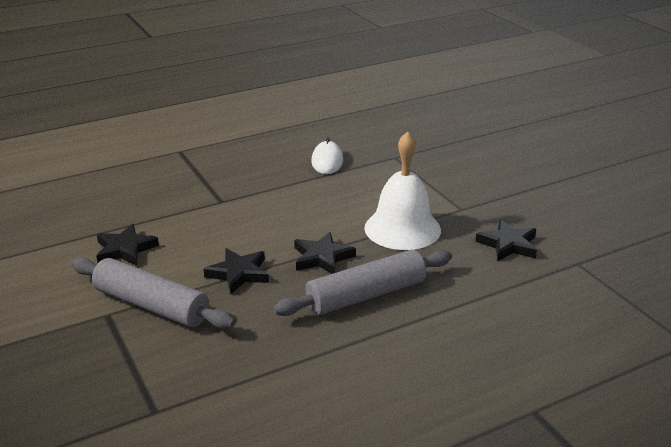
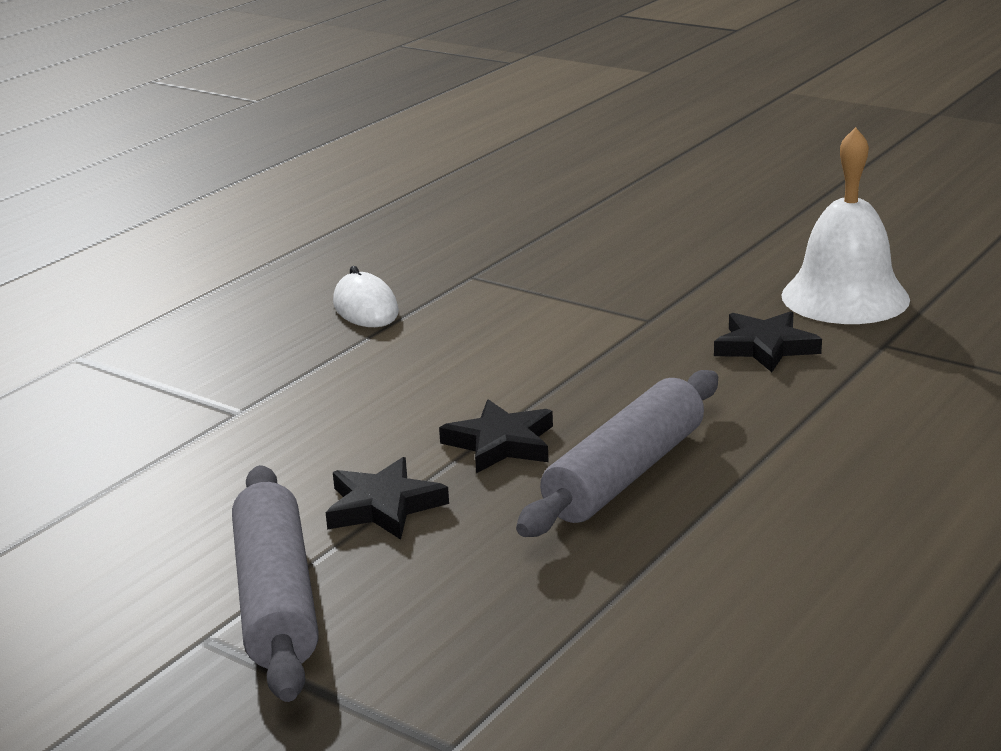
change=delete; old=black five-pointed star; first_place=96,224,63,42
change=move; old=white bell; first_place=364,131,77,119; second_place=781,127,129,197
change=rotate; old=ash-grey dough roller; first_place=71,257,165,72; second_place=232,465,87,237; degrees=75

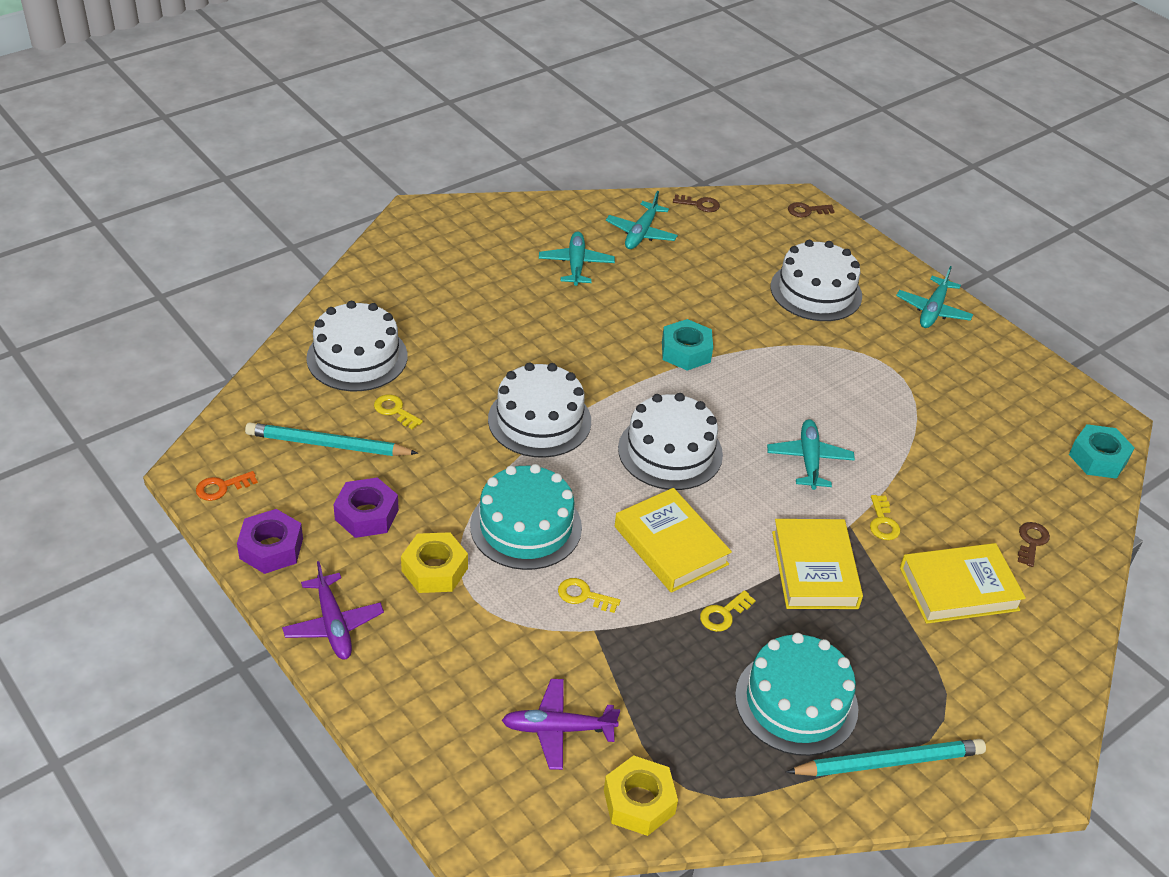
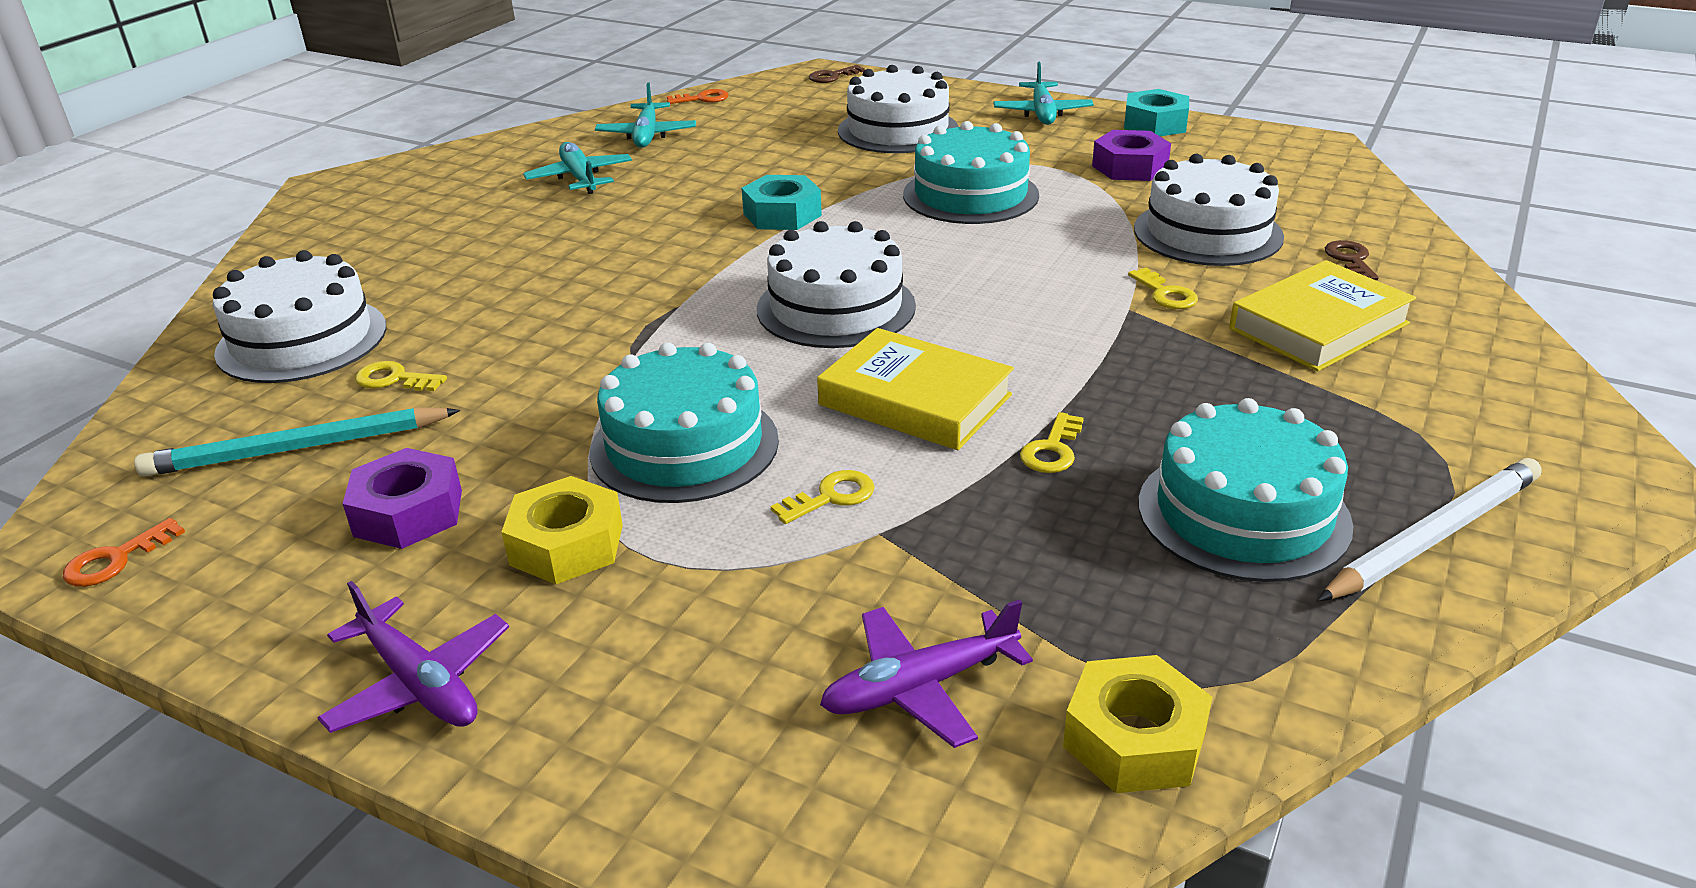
change=delete; old=aqua aeroplane; first_place=767,419,88,71
change=delete; old=golden hardback; first_place=772,519,91,90
change=insert; new=aqua layer cake; second_place=903,121,136,103
change=move; old=royal purple hexagon nut; first_place=237,509,66,65; second_place=1092,130,79,51
change=move; old=white layer cake; first_place=488,363,103,95; second_place=1134,154,150,112
change=move; old=aqua hexagon nut; first_place=1069,424,66,55; second_place=1124,89,65,47
change=recolor; old=dark brown door key; new=orange-coloured door key; first_place=673,195,47,17; second_place=667,89,62,15
change=recolor; old=aqua pencil; new=white pencil; first_place=786,739,200,37; second_place=1317,458,225,143
change=rotate; old=golden door key; first_place=558,578,63,35; second_place=771,470,104,54; degrees=150

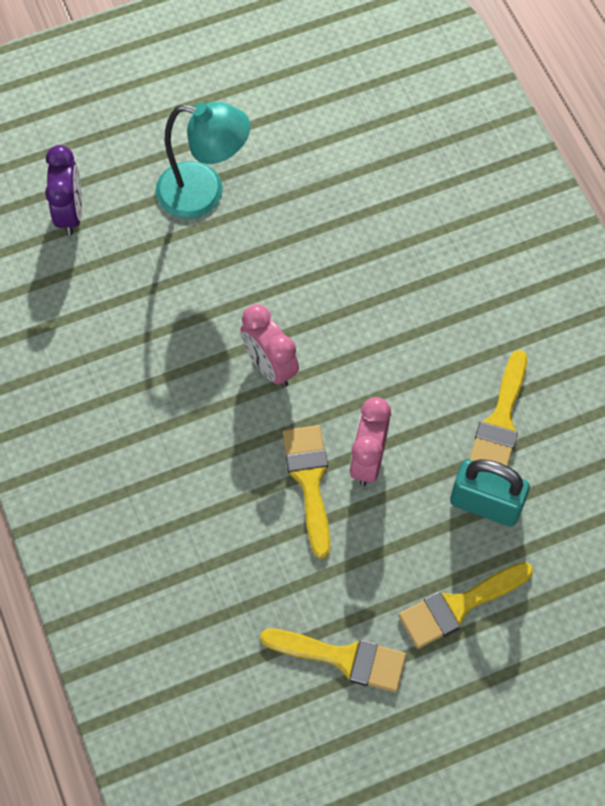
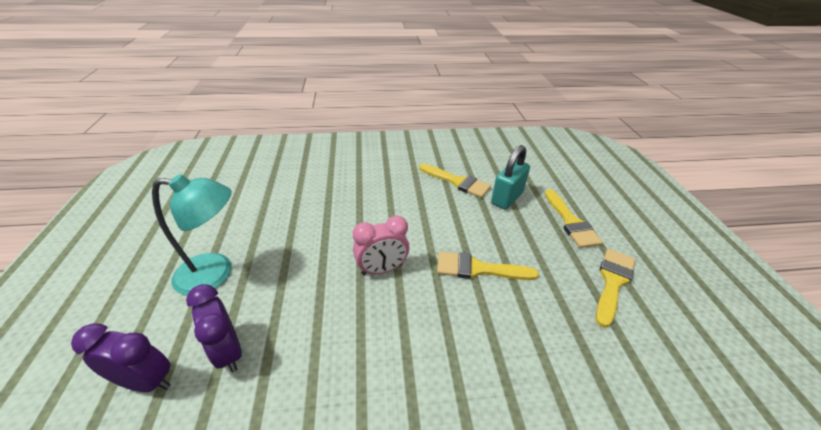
change=delete; old=rose-pink clock; first_place=349,397,42,89
change=insert; new=royal purple clock; second_place=186,284,56,88
change=rotate; old=aqua reading lamp; first_place=155,102,95,117; second_place=152,174,80,121; degrees=60

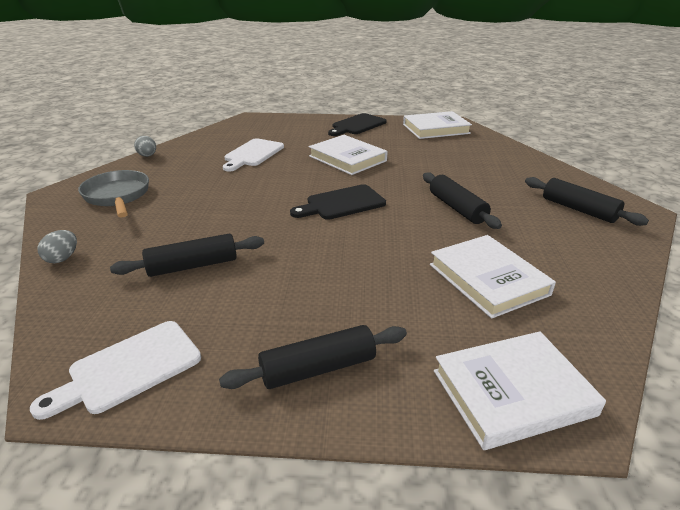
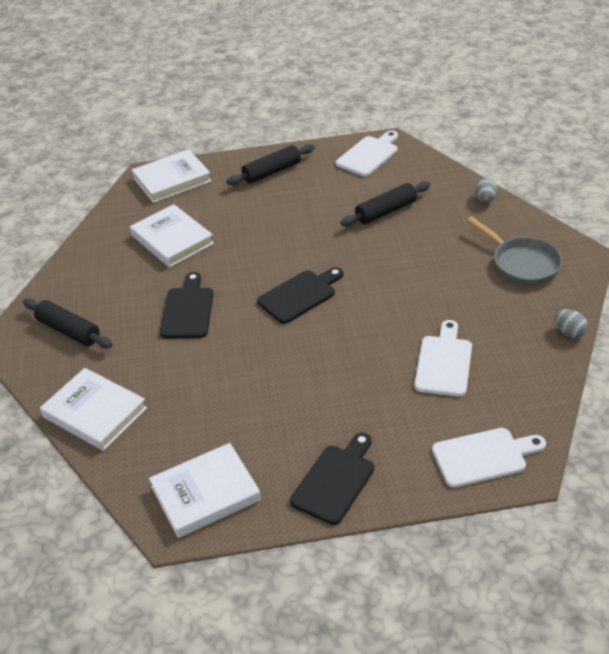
change=insert; new=white bread board; second_place=432,428,114,60
change=move; old=white hardback; first_place=309,135,79,40; second_place=40,368,107,83
change=replace; old=black dough roller; new=black bread board; first_place=423,172,79,57; second_place=160,272,54,66

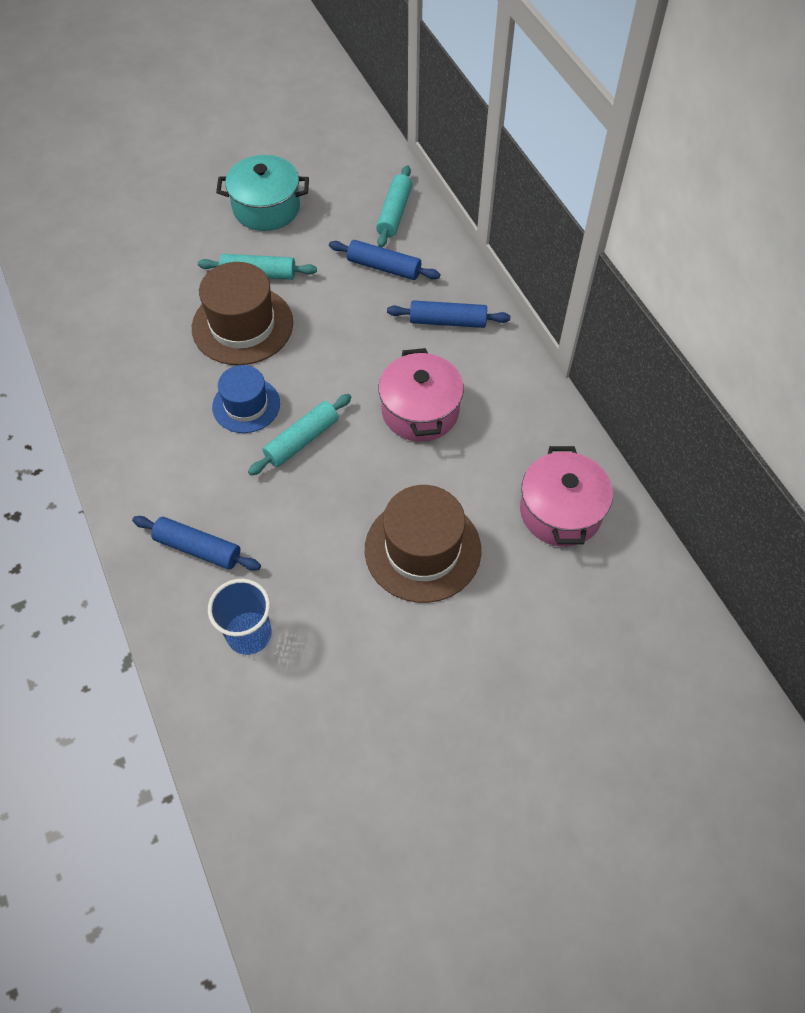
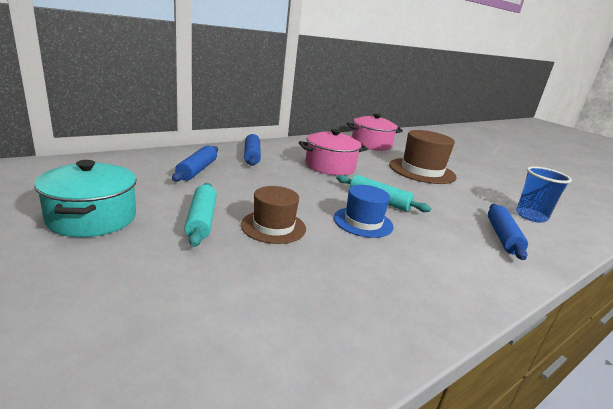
change=delete; old=aqua dough roller; first_place=376,165,36,82
change=resize; old=dark brown top hat; first_place=192,262,101,103; second_place=241,186,65,58; factor=0.63

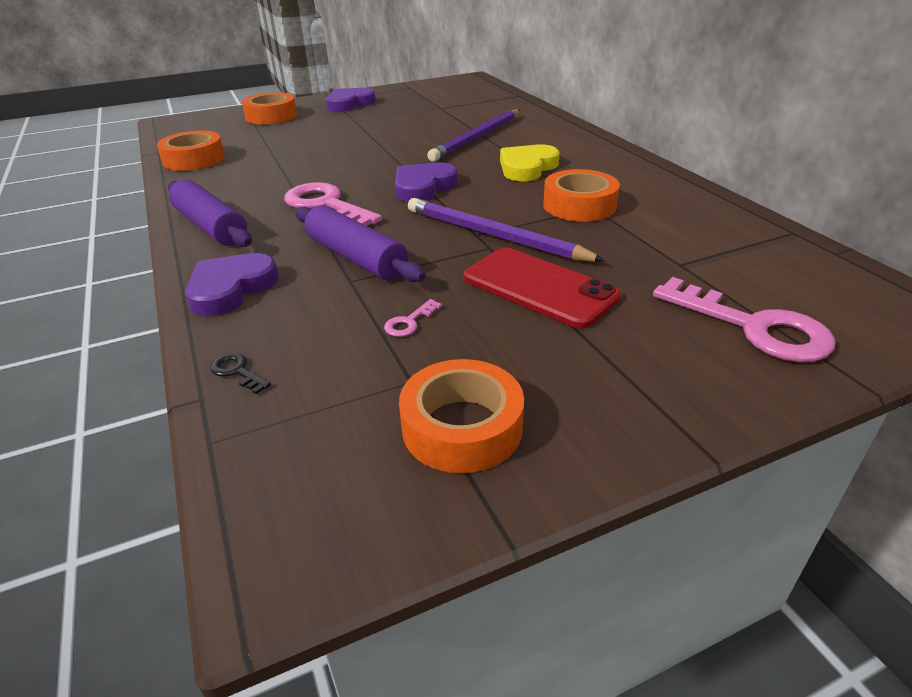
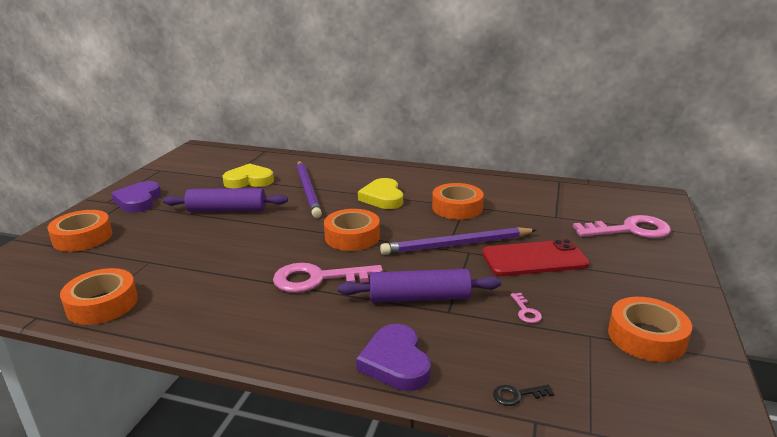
change=insert; new=golden heart shape; second_place=222,163,52,25
change=move; old=royal purple dough roller; first_place=168,179,84,68; second_place=163,188,125,24
change=replace; old=royal purple heart shape; new=orange-coloured sticky tape; first_place=395,162,63,40; second_place=324,209,56,42

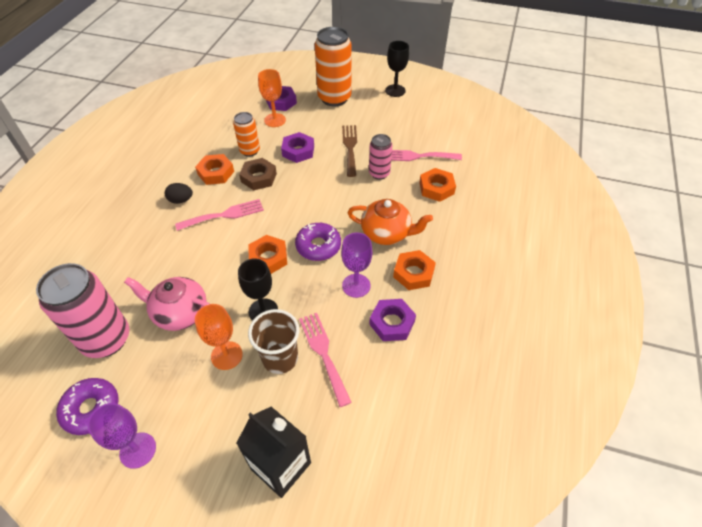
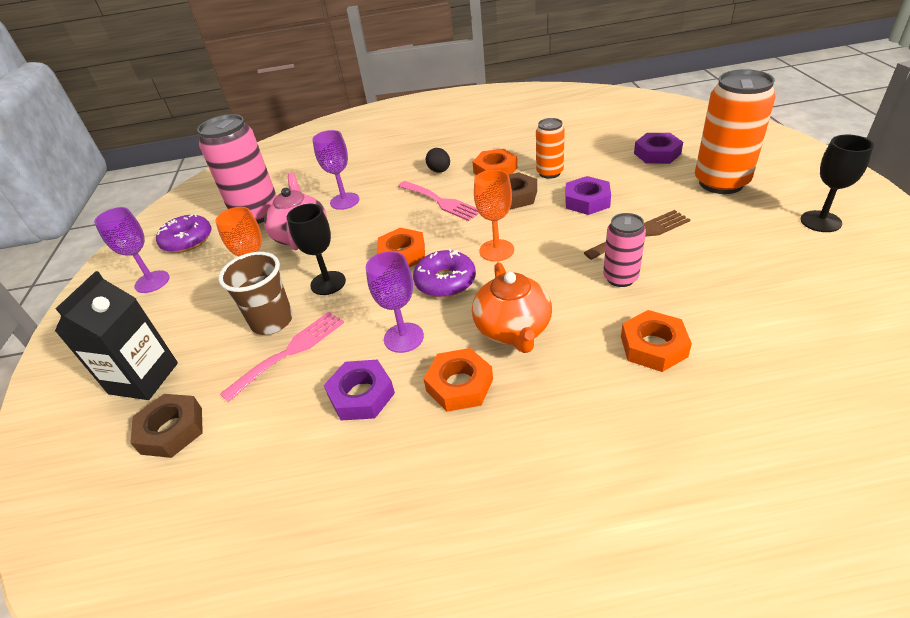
change=delete; old=rose-pink table fork; first_place=391,150,71,11
change=insert; new=dark brown hexagon nut; second_place=130,394,73,64
change=insert; new=royal purple goblet; second_place=312,130,47,80
change=move; old=orange-coloured goblet; first_place=258,69,28,58; second_place=474,170,40,92

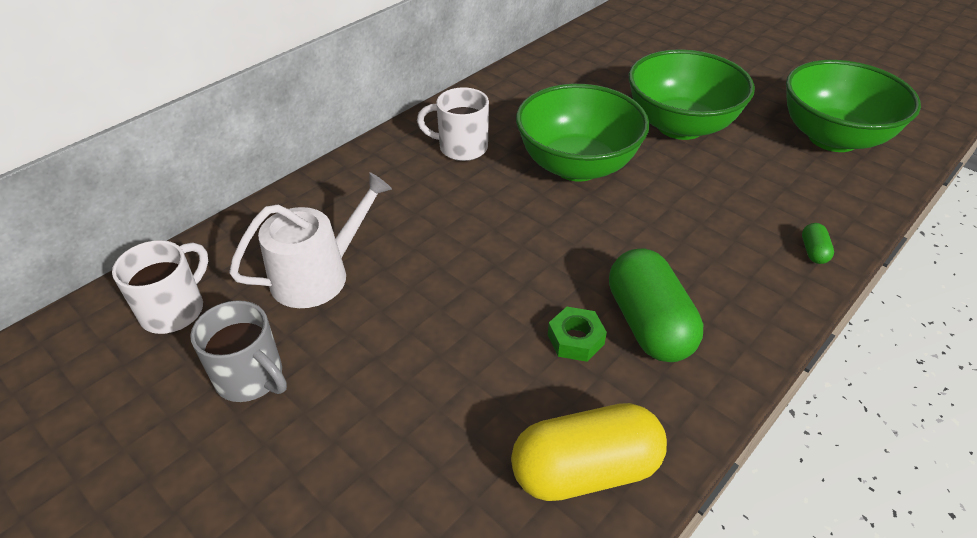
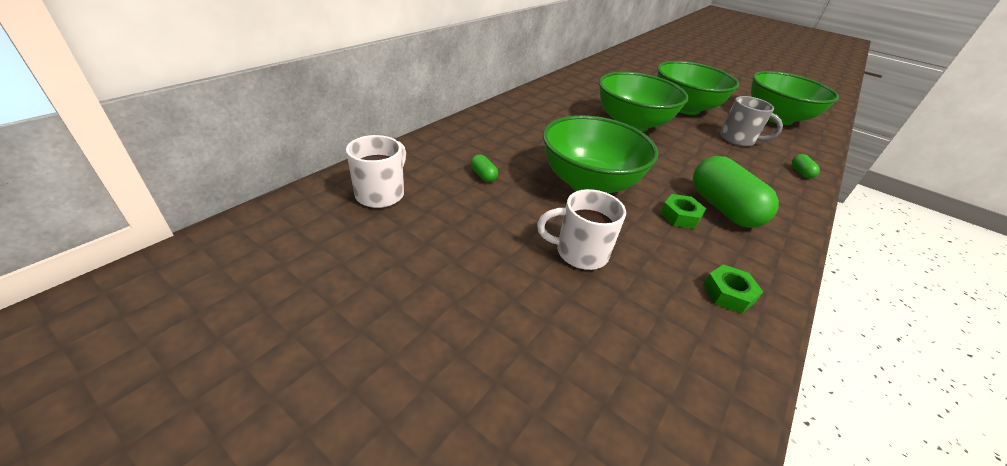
change=insert; new=green serving bowl; second_place=543,115,115,78
change=move; old=ash-grey coffee mug; first_place=190,300,97,102; second_place=720,96,63,51
change=move; old=white coffee mug; first_place=417,87,72,74; second_place=537,189,89,81
change=replace; old=white sprinkling can; new=green pill; first_place=229,172,163,136; second_place=471,154,27,28
change=replace; old=golden pill; new=green hexagon nut; first_place=511,403,156,98; second_place=703,264,60,50

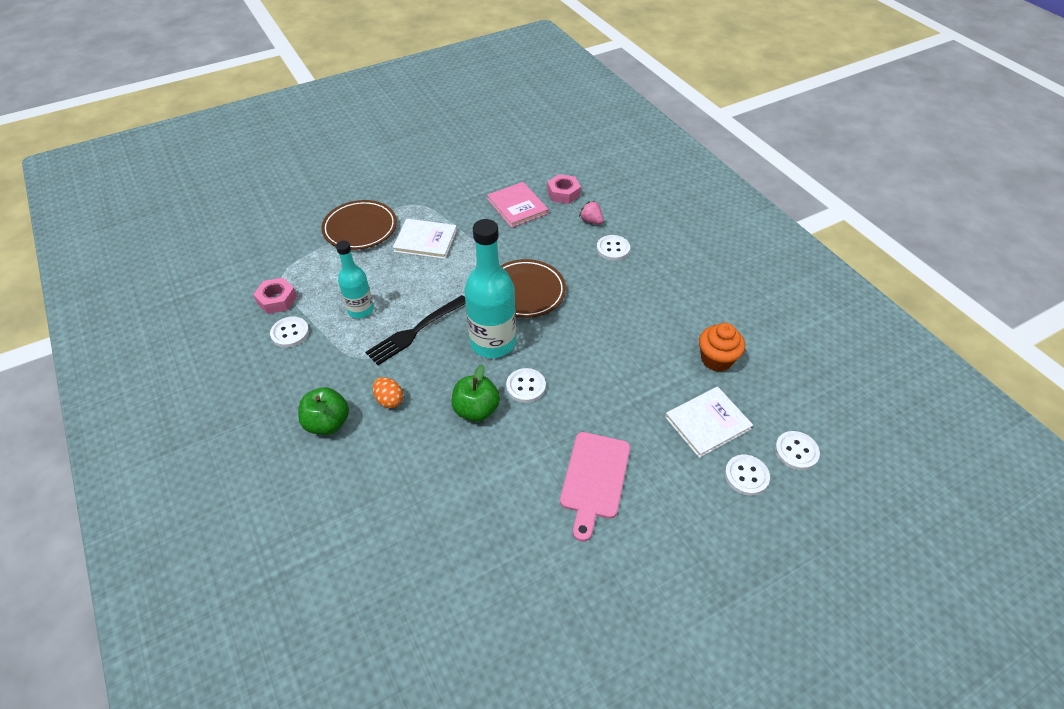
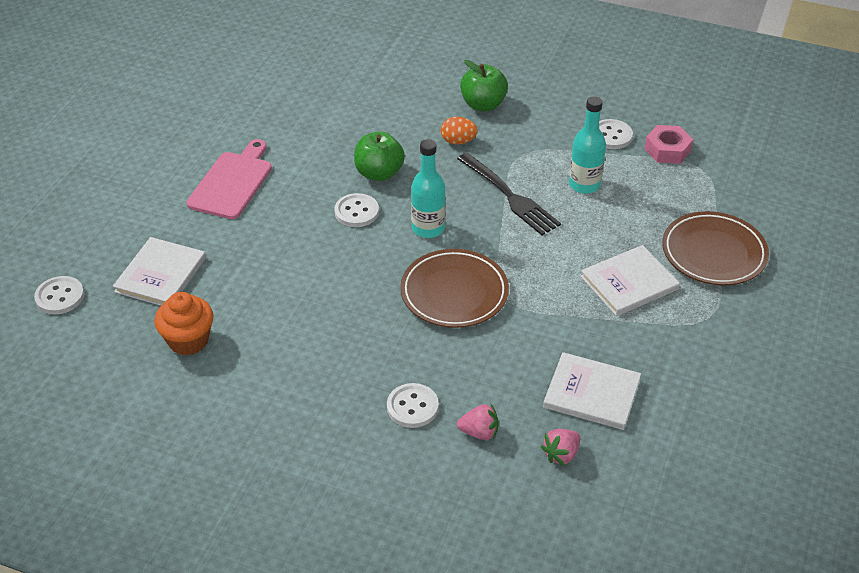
change=delete; old=white button; first_place=725,455,45,41
change=replace; old=rose-pink hexagon nut; new=rose-pink strawberry; first_place=547,174,34,30; second_place=541,429,40,37
change=recolor; old=rose-pink hardback; new=white hardback; first_place=487,182,62,46; second_place=543,352,98,78
change=rotate; old=black table fork; first_place=365,295,101,70; second_place=457,153,104,82; degrees=135
change=rotate; old=rose-pink bread board; first_place=560,432,70,109; second_place=186,139,86,80; degrees=45
change=resize; old=aqua flask; first_place=464,219,52,139; second_place=411,139,34,99; factor=0.6

